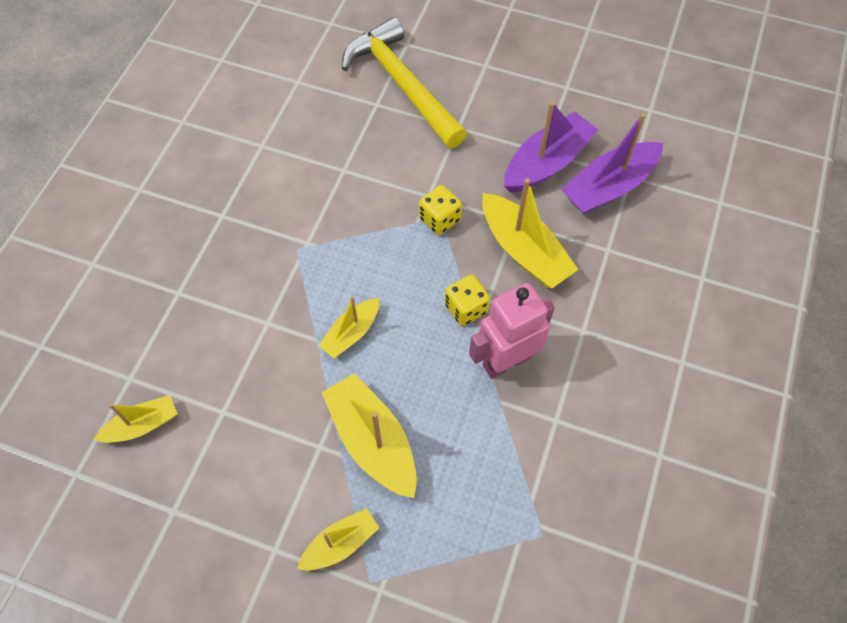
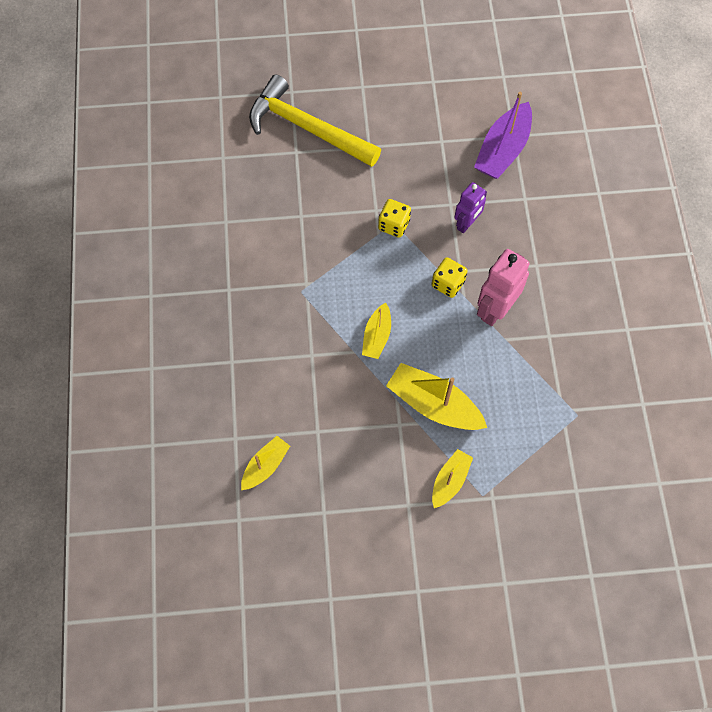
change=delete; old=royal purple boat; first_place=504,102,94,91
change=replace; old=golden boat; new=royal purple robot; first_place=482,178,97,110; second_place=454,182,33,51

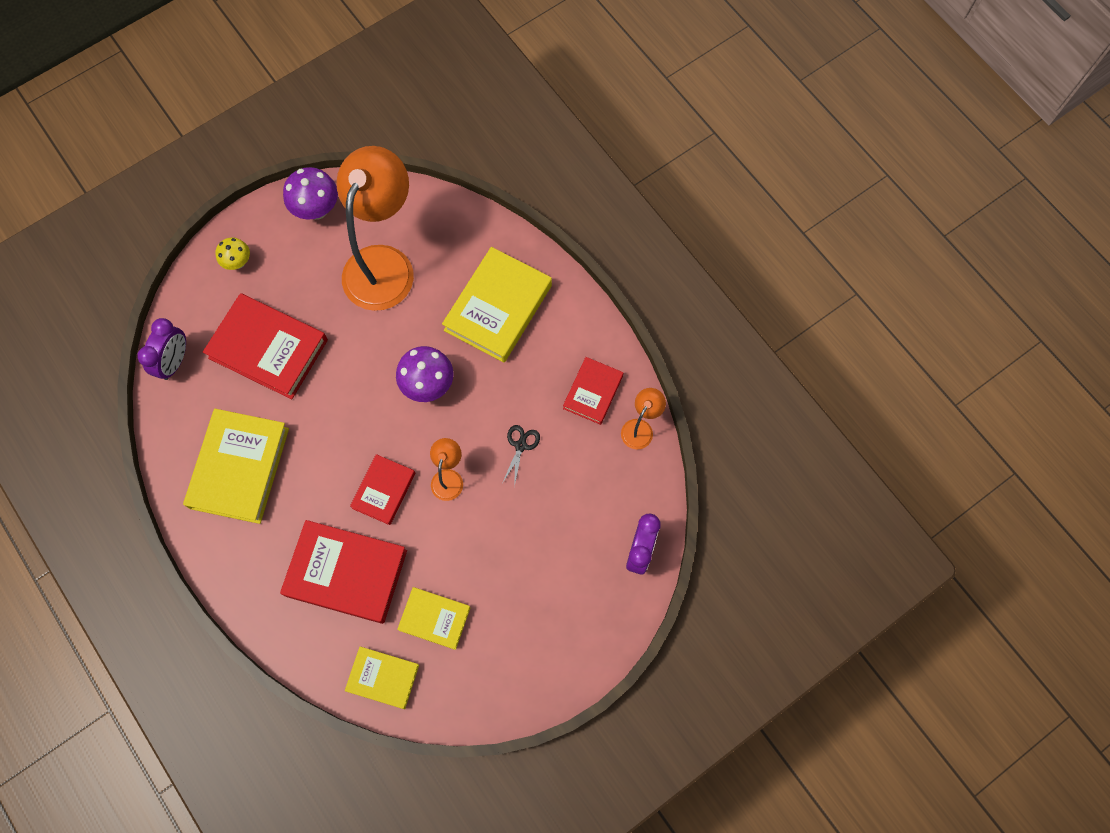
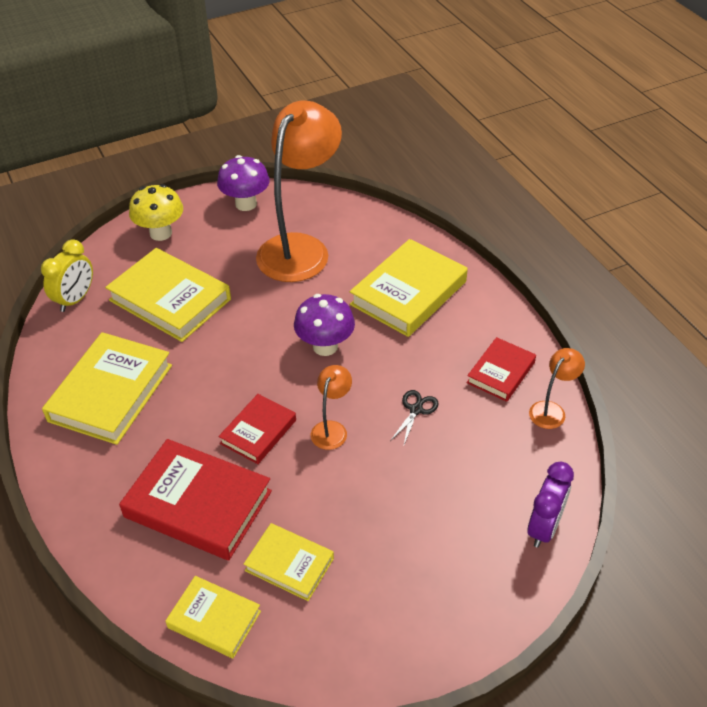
change=recolor; old=royal purple clock; new=golden clock; first_place=137,318,49,62; second_place=41,239,52,73
change=recolor; old=scarlet hardback; new=golden hardback; first_place=203,293,125,106; second_place=105,248,126,94
change=resize; old=golden mushroom; first_place=215,237,35,33; second_place=129,184,54,57; factor=1.62

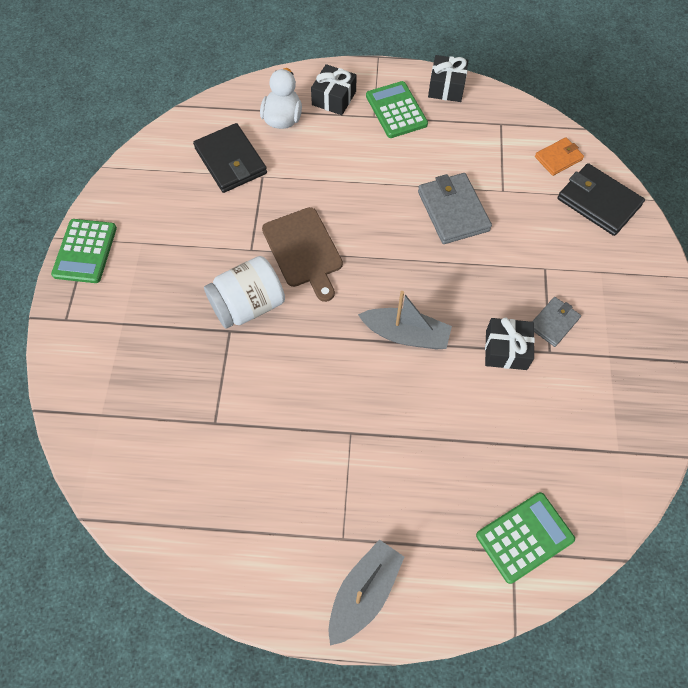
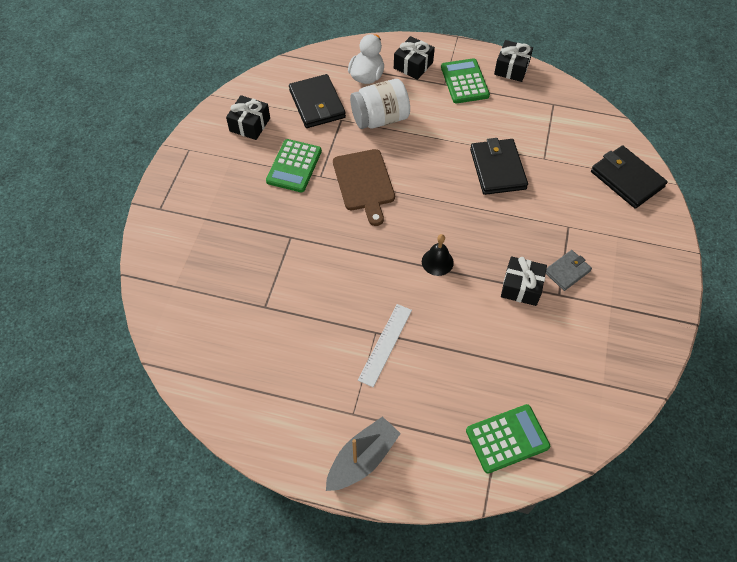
change=delete; old=orange-coloured card wallet; first_place=535,137,49,39
change=insert; new=black gift; second_place=226,95,44,45
change=insert; new=white measuring stick; second_place=358,304,54,83
change=move; old=green pocket calculator; first_place=51,219,66,64; second_place=266,139,56,53
change=move; old=white preserve jar; first_place=204,256,81,72; second_place=350,79,60,50
change=replace; old=ash-grey boat; new=black bell; first_place=358,291,94,58; second_place=422,234,32,42
change=recolor; old=ash-grey card wallet; new=black card wallet; first_place=418,173,74,71; second_place=470,138,58,57

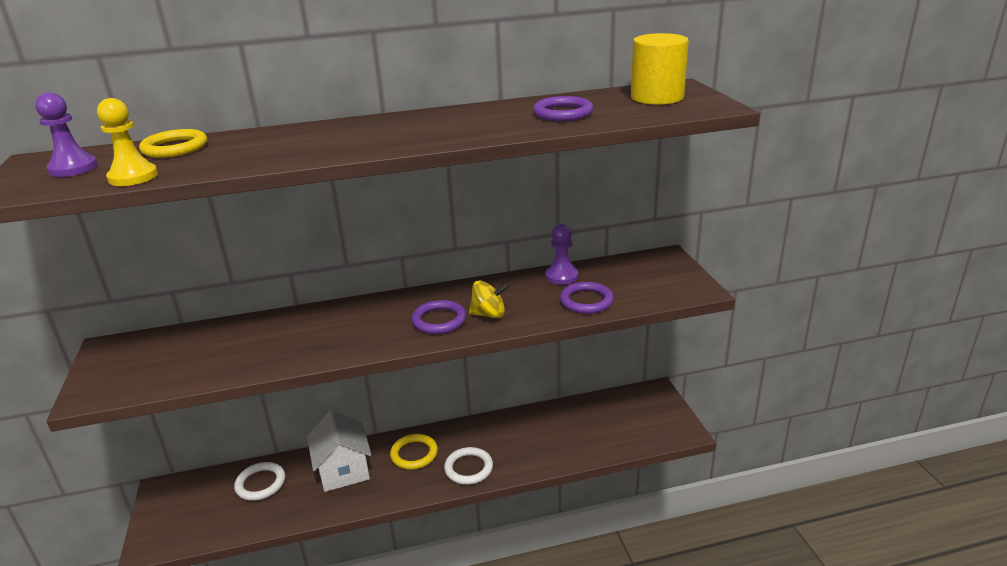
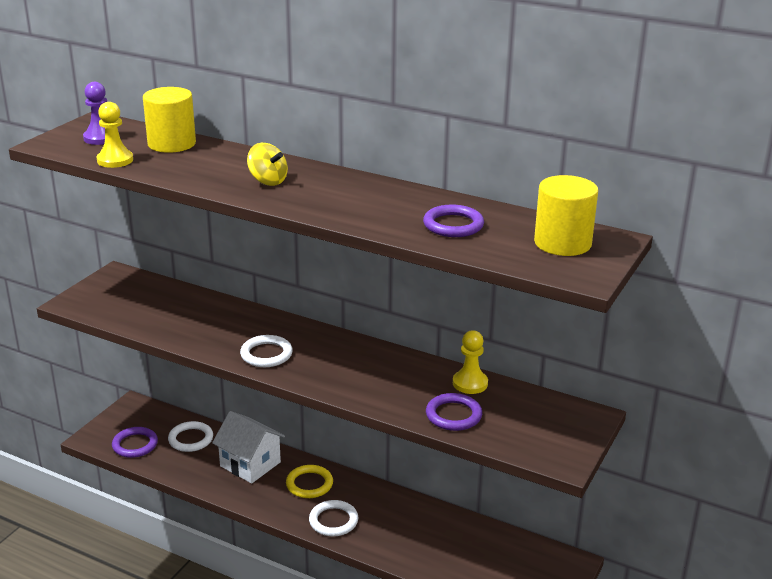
change=insert; new=white torus; second_place=240,335,53,32
change=move; old=royal purple torus; first_place=411,300,55,34; second_place=112,427,46,31
change=move; old=golden spinning top; first_place=469,280,40,38; second_place=247,143,41,43
change=replace; old=golden torus; new=golden cylinder shape; first_place=139,129,68,29; second_place=143,87,53,66
change=recolor; old=royal purple pawn; new=golden pawn; first_place=545,224,33,61; second_place=453,330,35,64
change=rotate; old=white toy house; first_place=307,410,64,82; second_place=212,411,73,73; degrees=-75

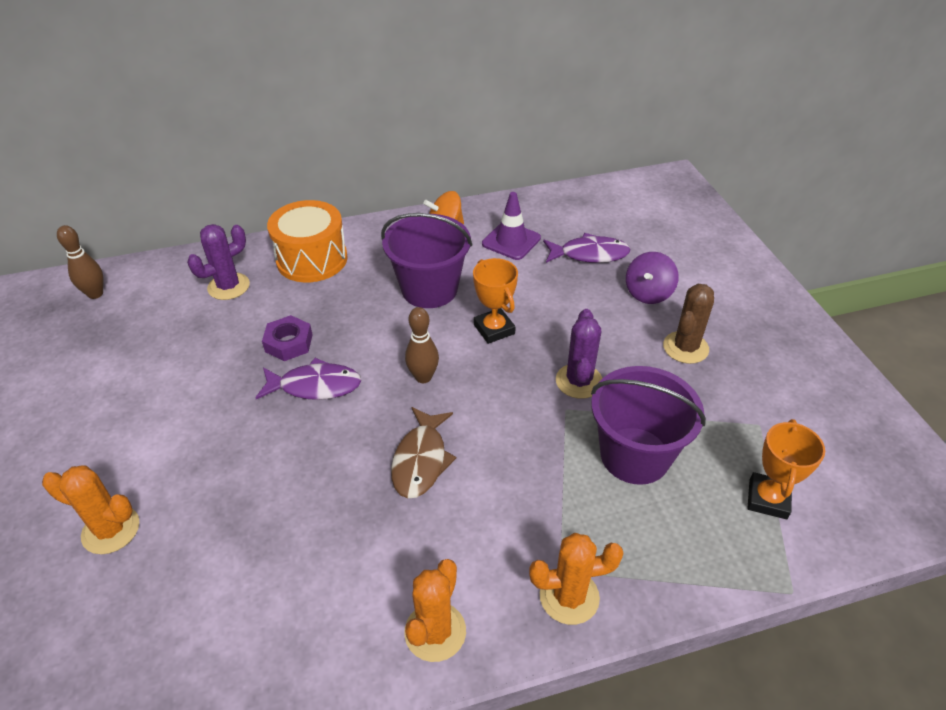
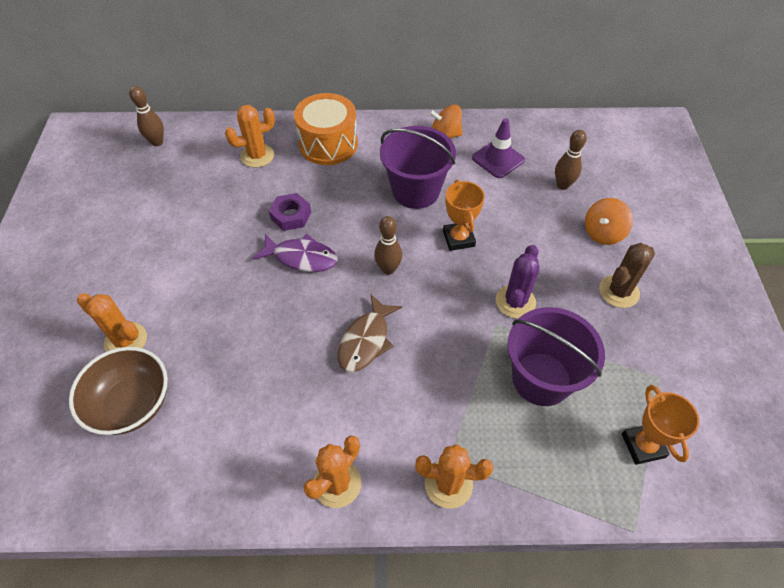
change=insert; new=dark brown serving bowl; second_place=69,347,99,88
change=replace; old=royal purple toy fish; new=dark brown skittle; first_place=543,233,87,30; second_place=555,130,32,60
change=recolor; old=royal purple prickly plant; new=orange-coloured prickly plant; first_place=187,224,63,76; second_place=225,105,50,63
change=recolor; old=royal purple spinning top; new=orange-coloured spinning top; first_place=626,252,53,52; second_place=585,198,48,47
change=rotate; old=orange-coloured trophy; first_place=748,419,77,100; second_place=622,385,77,80; degrees=-45

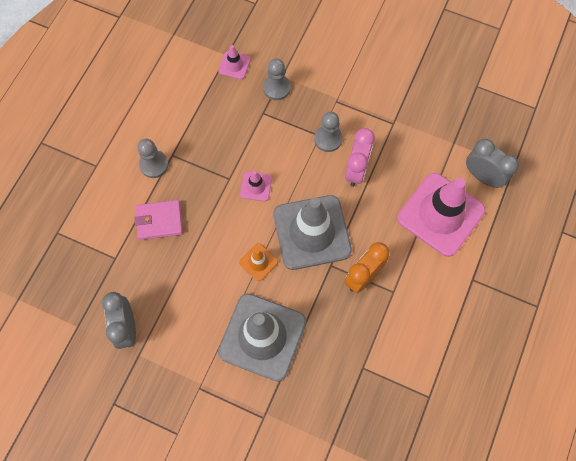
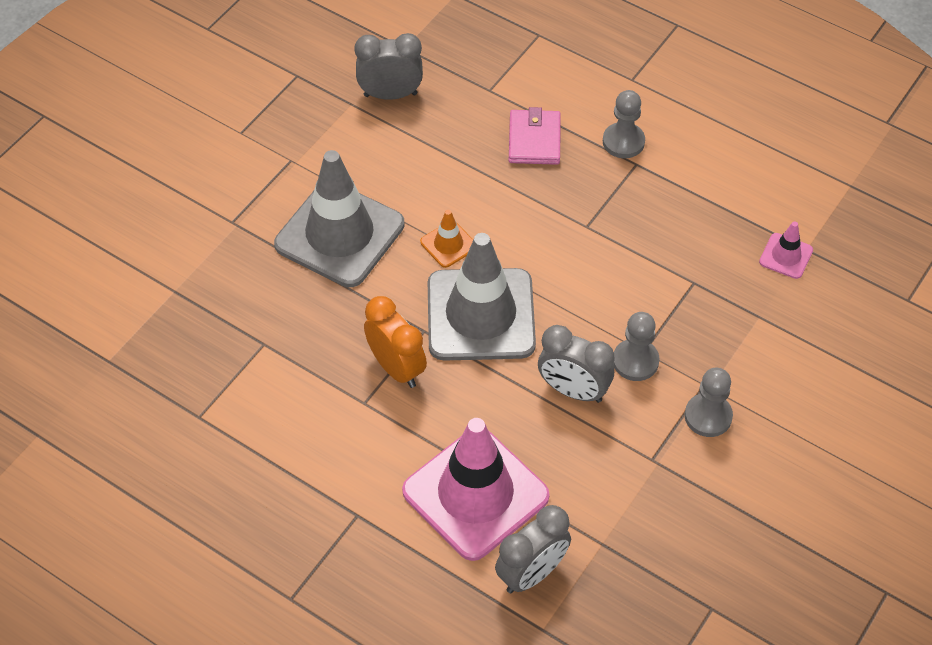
change=delete; old=rose-pink safety cone; first_place=240,171,32,30
change=move; old=ash-grey pawn; first_place=263,59,28,41; second_place=685,368,48,69
change=recolor; old=rose-pink clock; new=ash-grey clock; first_place=345,128,30,59; second_place=538,325,76,78

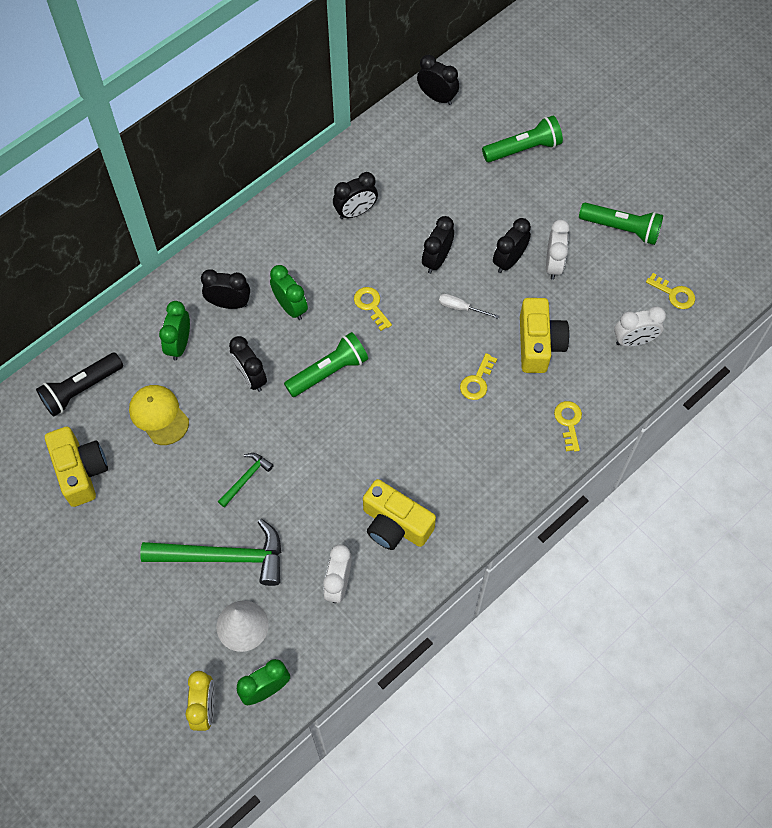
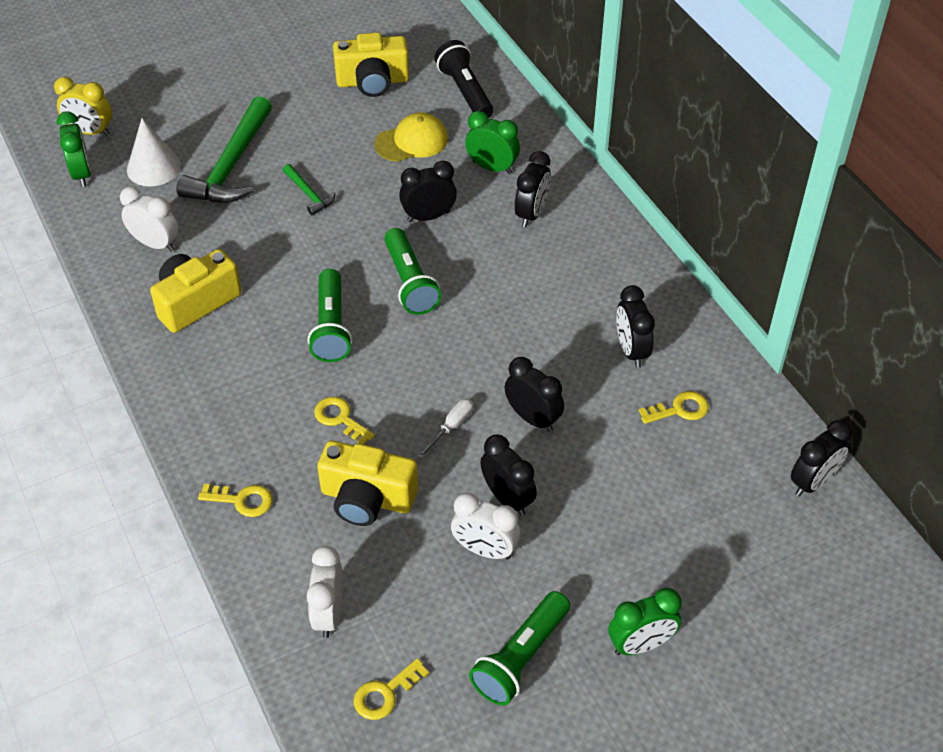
change=move; old=green clock; first_place=270,265,38,55; second_place=608,588,73,67
change=move; old=golden door key; first_place=354,287,38,44; second_place=639,391,70,33
change=move; old=green torch; first_place=482,116,81,46; second_place=308,269,44,93

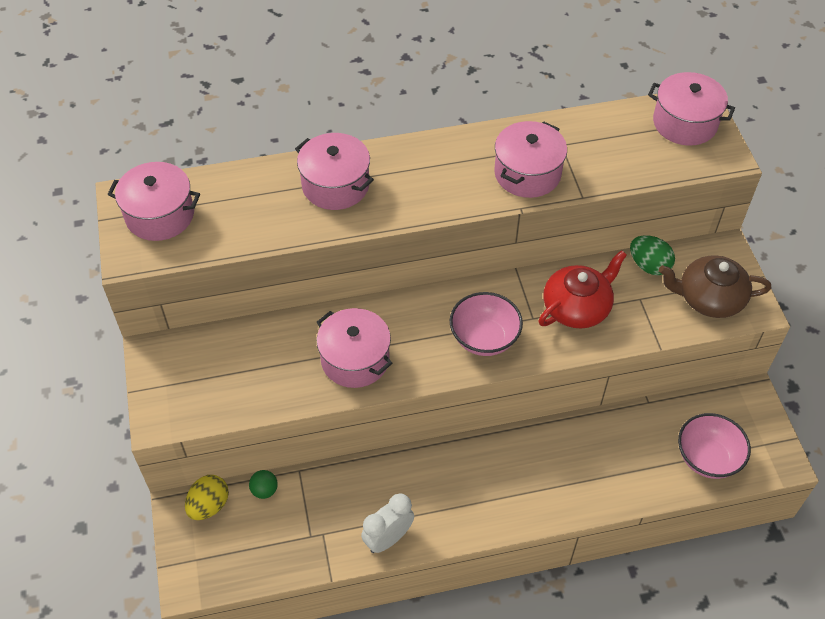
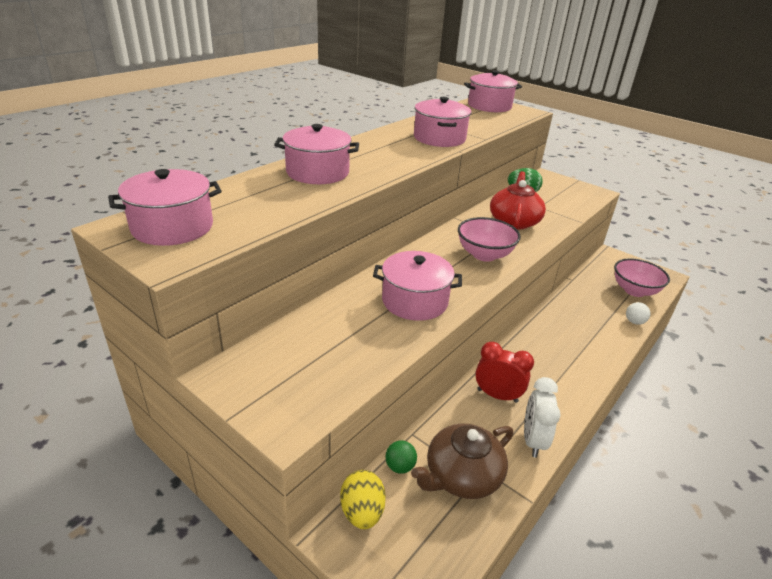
change=insert; new=scarlet clock; second_place=475,342,59,61
change=insert; new=white play ball; second_place=626,302,25,23
change=move; old=dark brown teapot; first_place=659,255,112,63; second_place=411,424,102,75

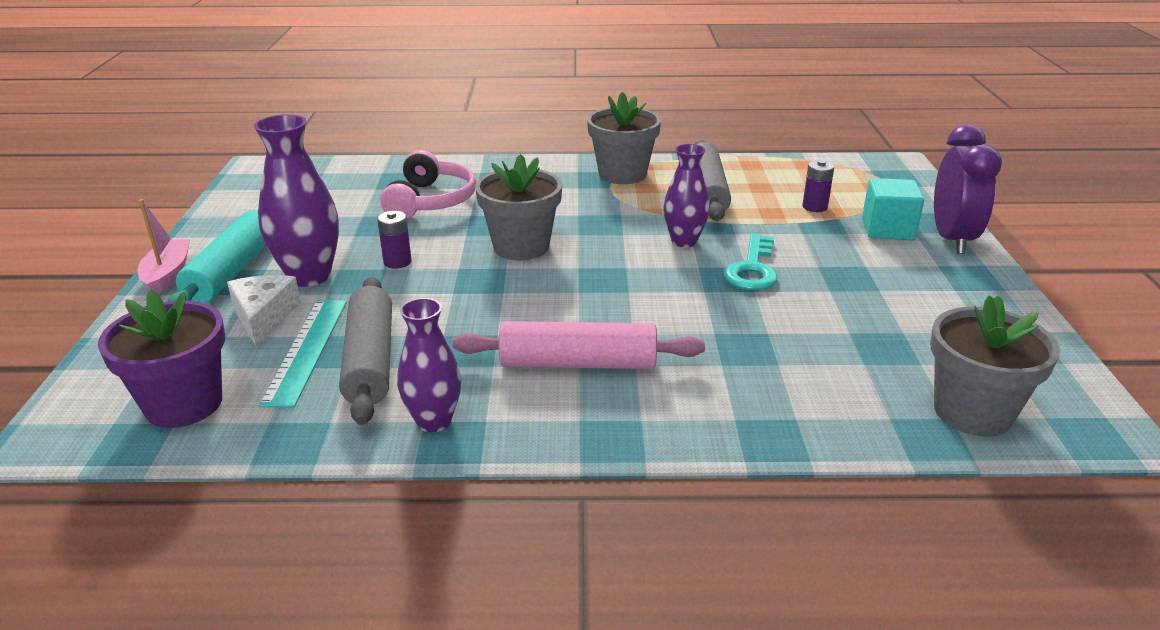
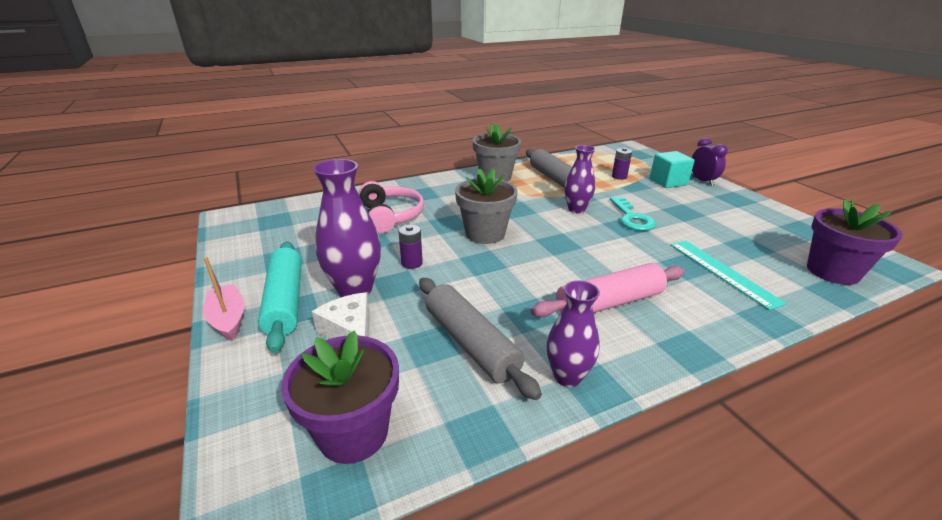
change=move; old=aqua measuring stick; first_place=259,300,88,108; second_place=670,240,117,70
change=recolor; old=ash-grey plant pot; new=royal purple plant pot; first_place=930,295,130,142; second_place=807,199,96,86
change=resize; old=royal purple clock; first_place=934,125,68,129; second_place=692,138,36,48; factor=0.66

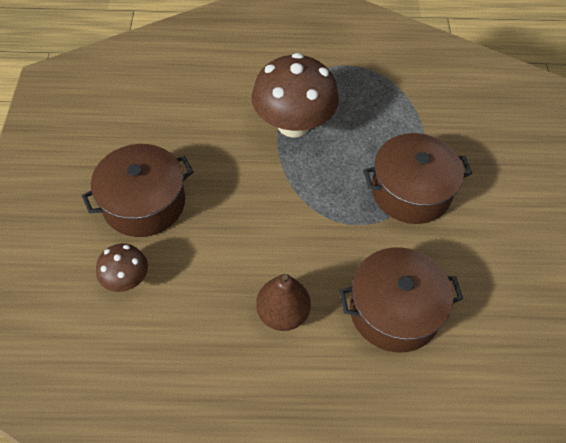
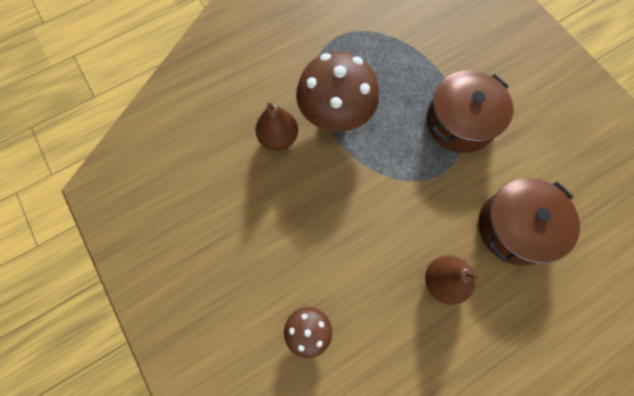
change=delete; old=dark brown cooking pot; first_place=82,144,111,93
change=insert; new=dark brown pear; second_place=255,103,43,48

